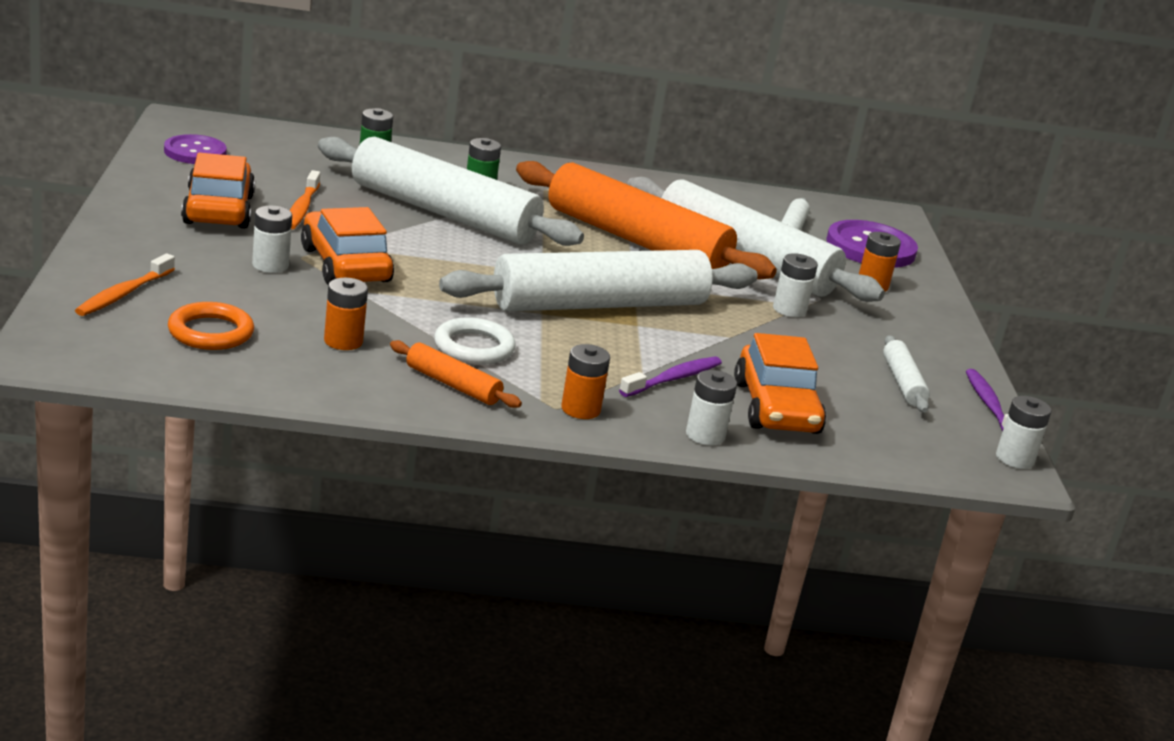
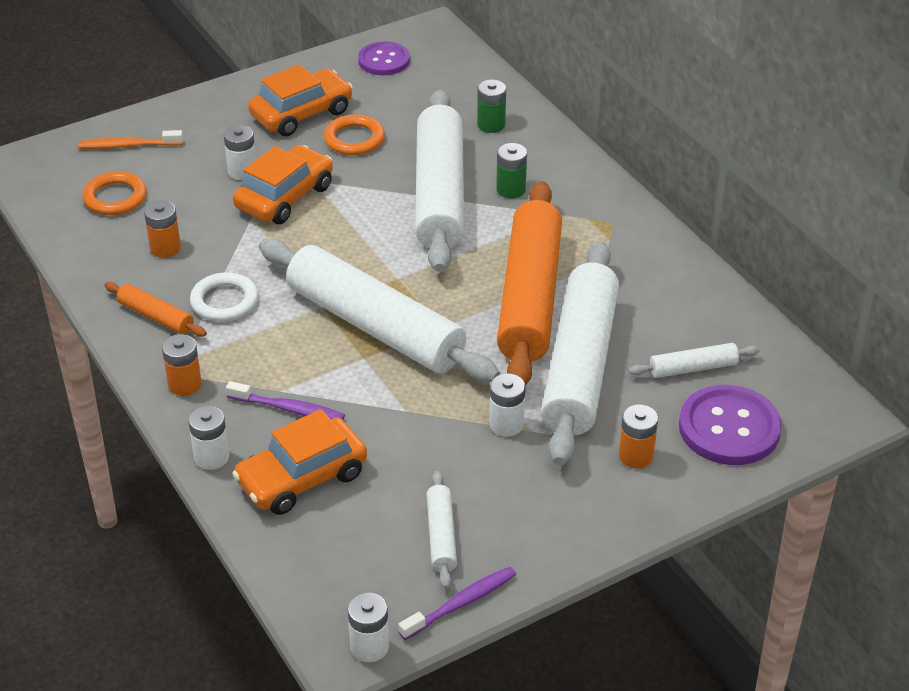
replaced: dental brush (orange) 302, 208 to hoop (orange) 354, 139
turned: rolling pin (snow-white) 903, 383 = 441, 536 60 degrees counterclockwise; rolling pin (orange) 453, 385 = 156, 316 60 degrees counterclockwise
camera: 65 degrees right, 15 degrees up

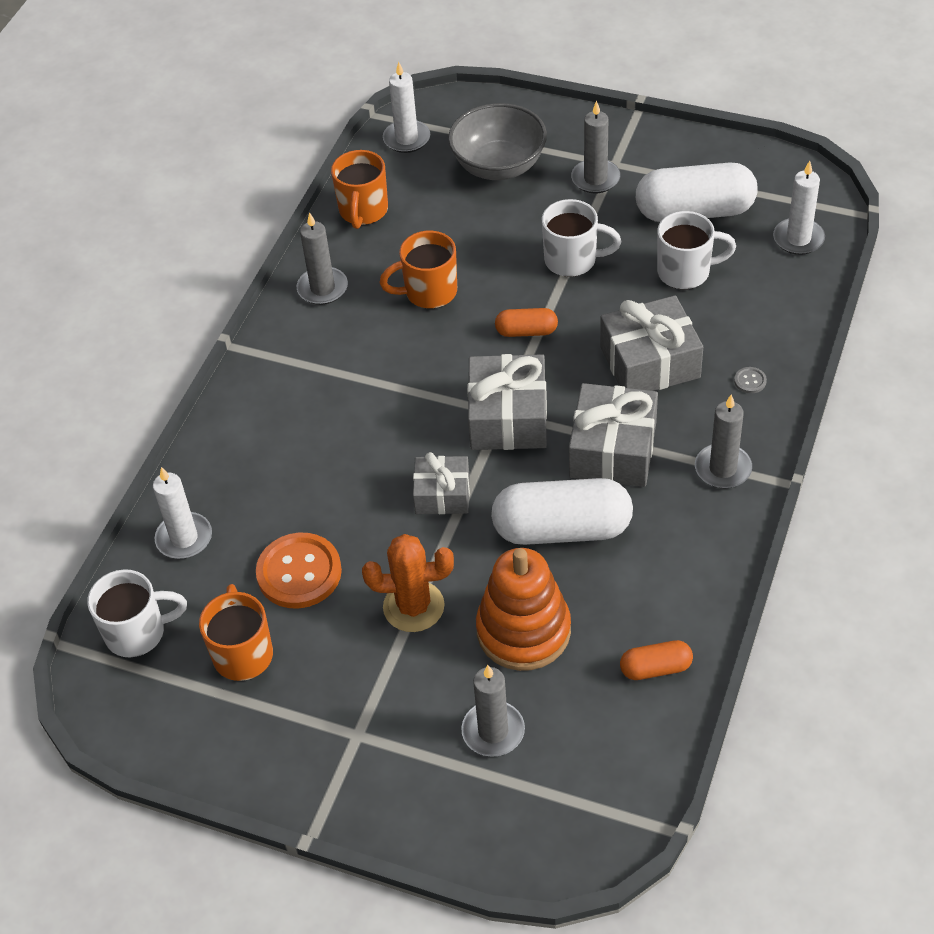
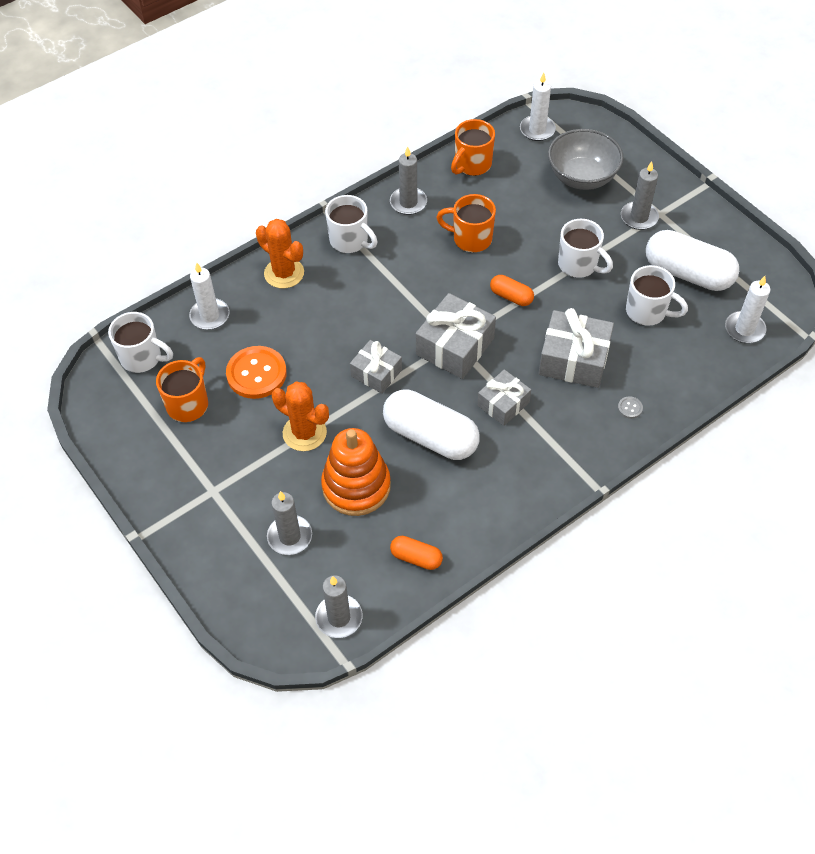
added: coffee mug (snow-white) 350, 241; prickly plant (orange) 284, 273
moved: wax candle (grey) 723, 468 to 339, 617
resized: present (grey) 613, 450 = 503, 404 x0.63
camera: 30 degrees right, 5 degrees up

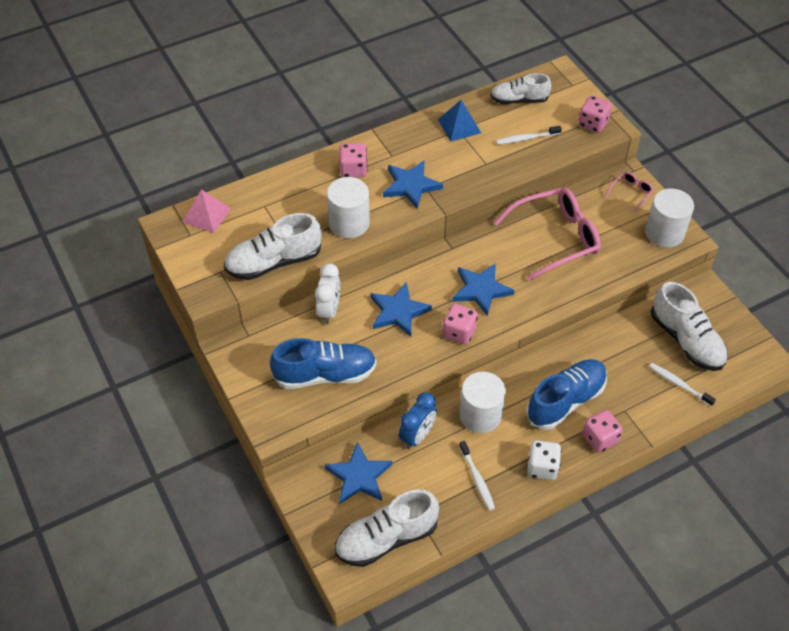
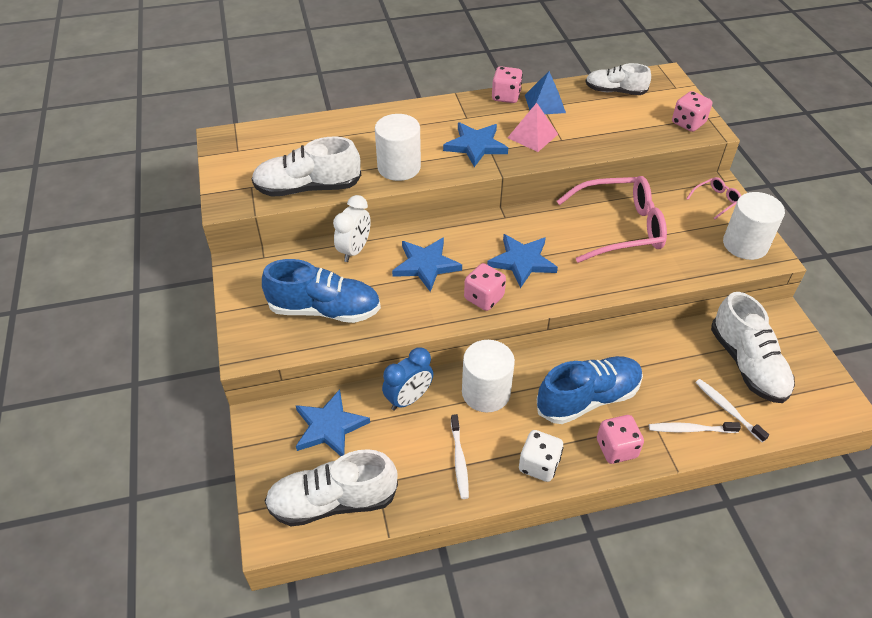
moved: dental brush (snow-white) 526, 138 to 690, 429; game die (pink) 353, 170 to 506, 96; solid pyramid (pink) 206, 215 to 532, 136
camera: 15 degrees right, 5 degrees down

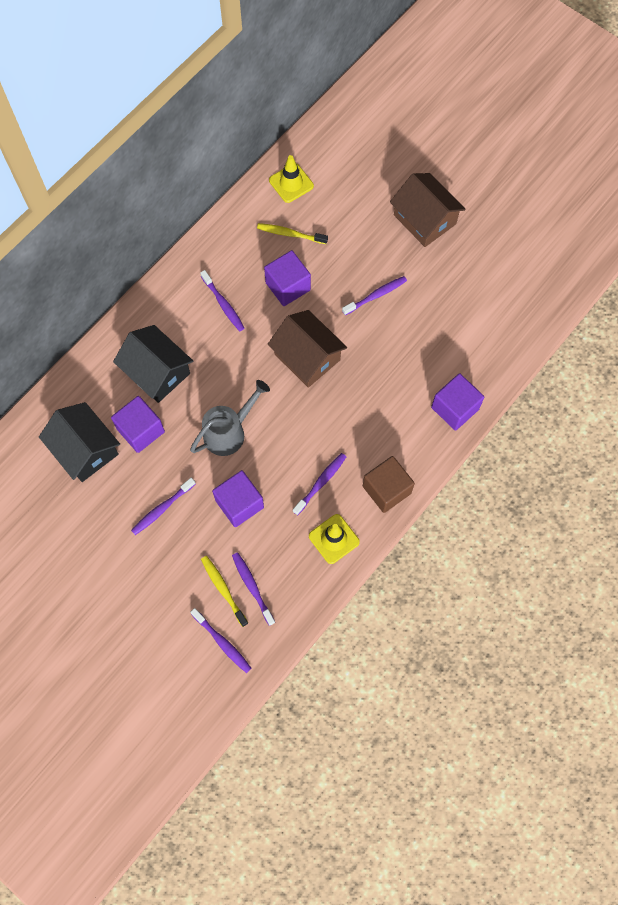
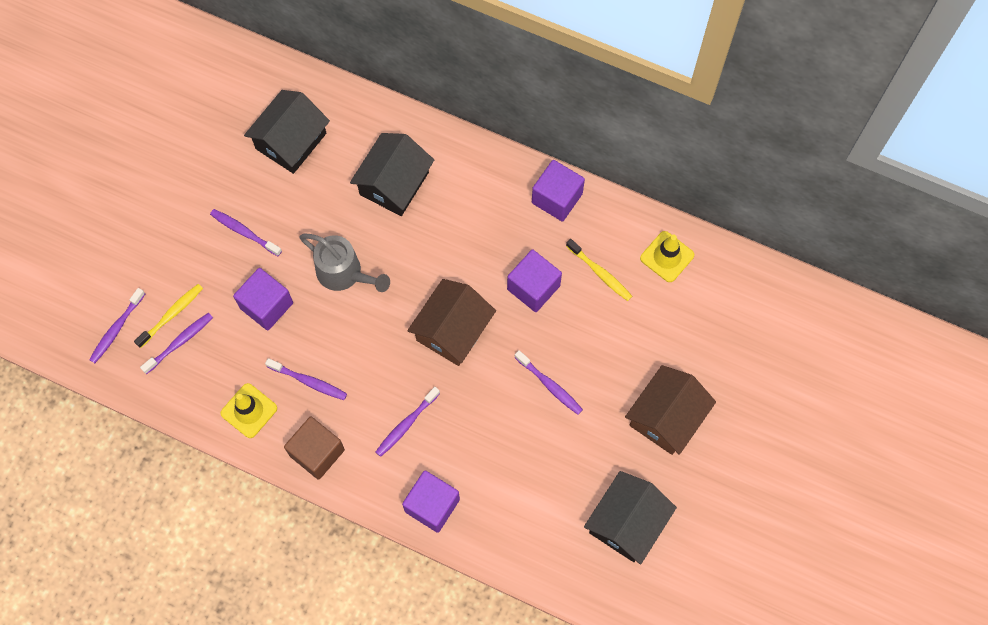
added: toy house (jet-black) 627, 522
moved: dental brush (violet) 223, 304 to 406, 424; block (violet) 141, 430 to 557, 198
turned: dental brush (yellow) 290, 234 = 600, 273 135 degrees clockwise
camera: 75 degrees right, 0 degrees up

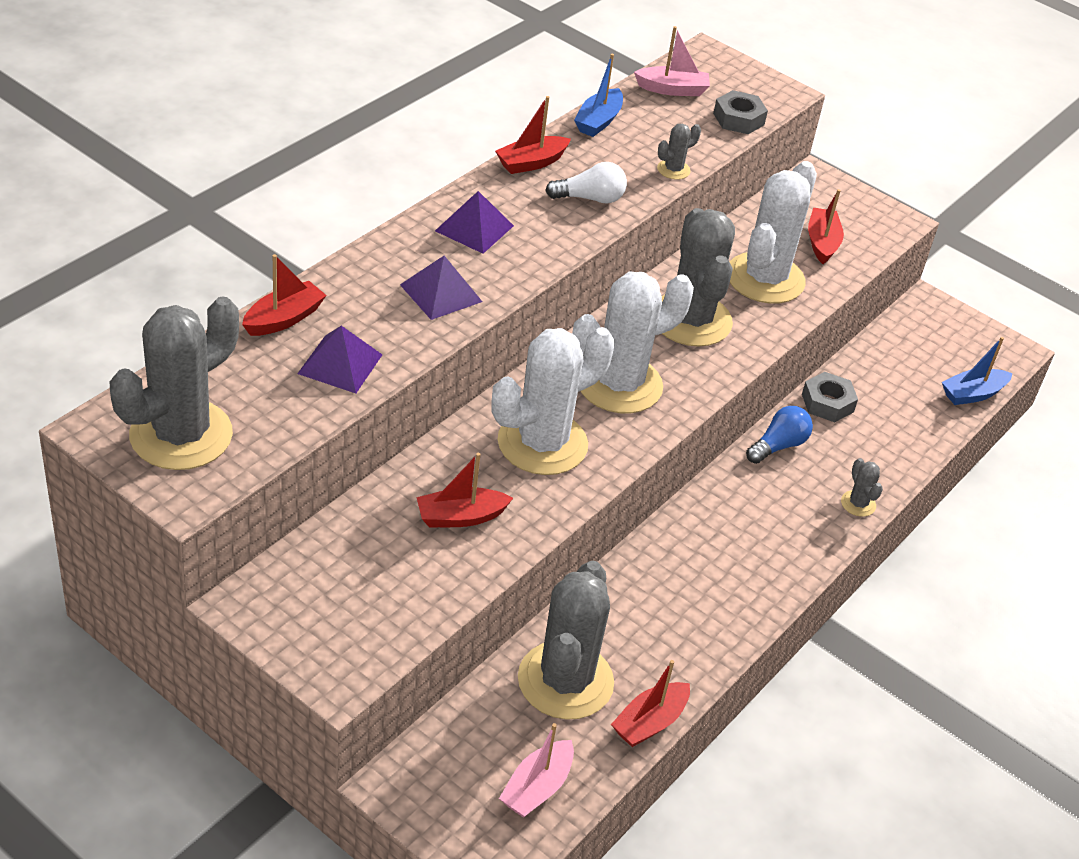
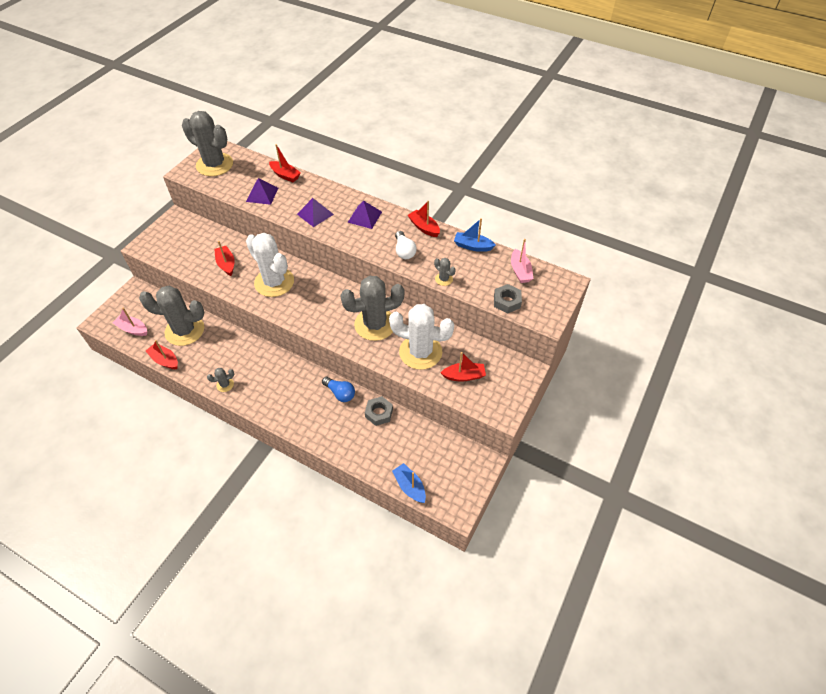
removed: prickly plant (snow-white) 619, 384
moved: prickly plant (grey) 858, 504 to 225, 385
camera: 85 degrees right, 10 degrees up

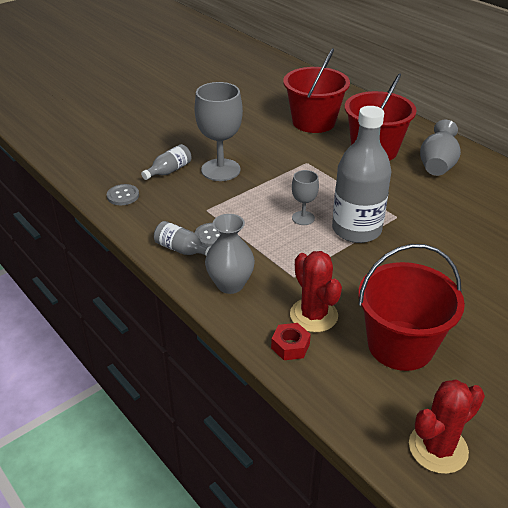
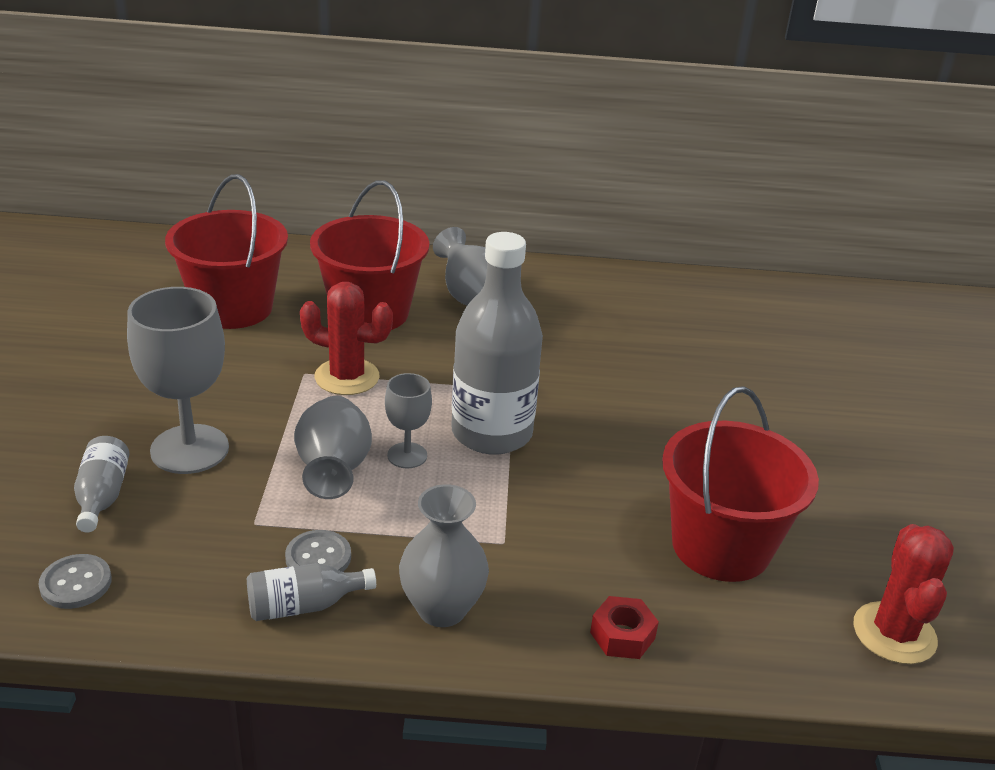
added: vase (grey) 333, 471
moved: prickly plant (scarlet) 313, 315 to 347, 377
camera: 50 degrees left, 5 degrees down

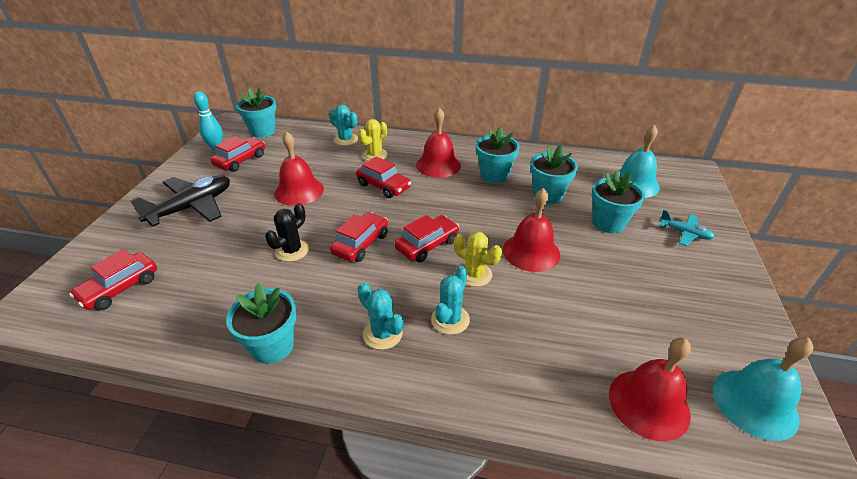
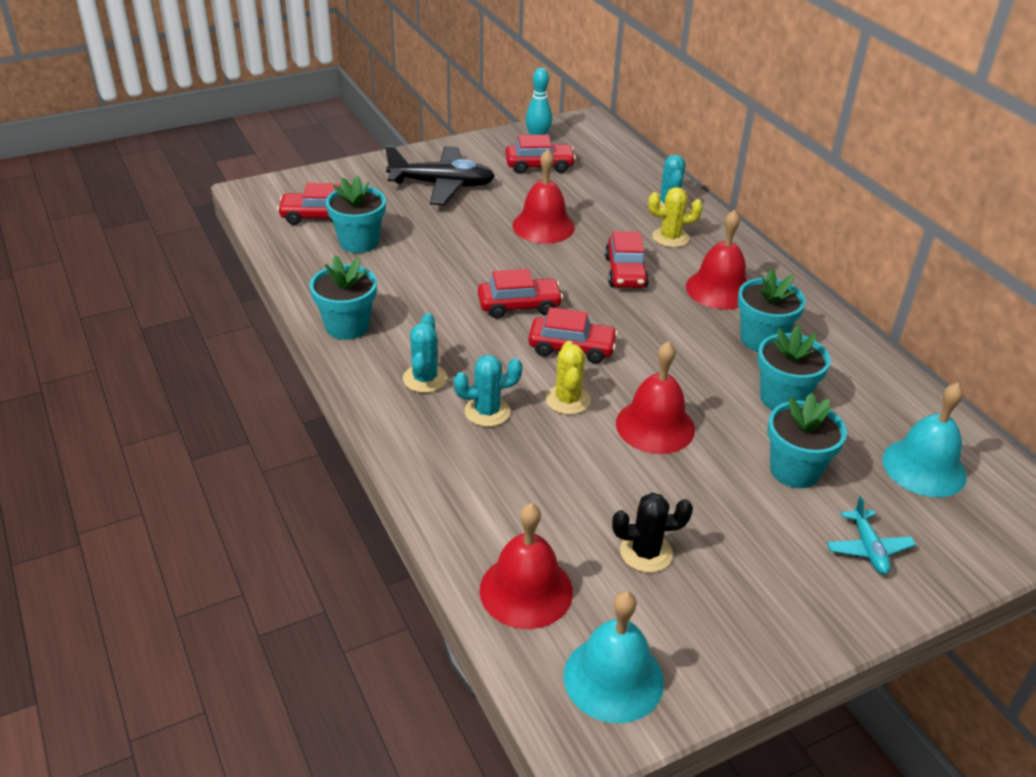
moved: potted plant (aqua) 263, 131 to 359, 242; prickly plant (jet-black) 292, 250 to 646, 552
camera: 50 degrees right, 0 degrees up

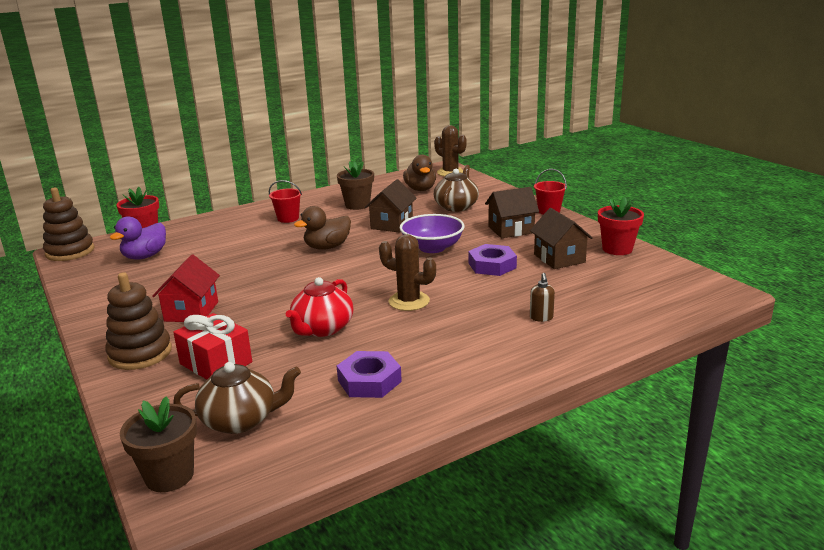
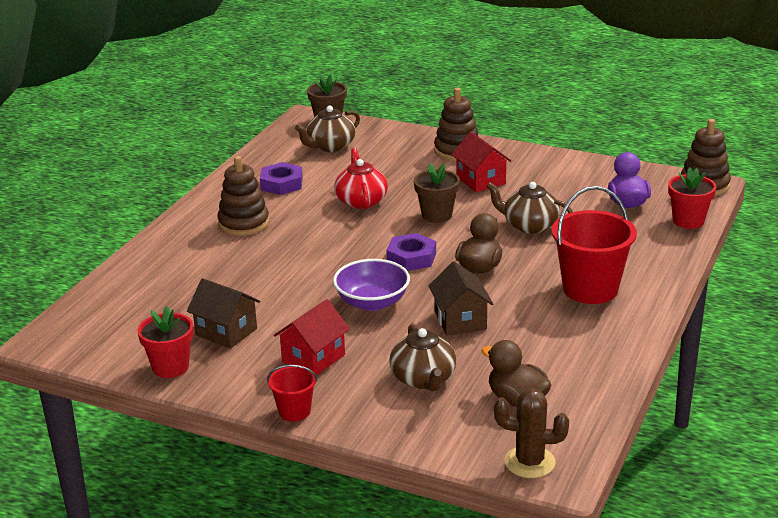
removed: prickly plant (brown) 409, 301; soap dispenser (brown) 541, 318; present (scarlet) 216, 363
added: stacking toy (brown) 243, 223; teapot (brown) 529, 225
moved: potted plant (brown) 357, 205 to 437, 215; hex nut (violet) 492, 265 to 411, 258
recoloured: toy house (brown) 511, 230 to toy house (scarlet) 313, 358
resized: bucket (scarlet) 288, 218 = 590, 289 x1.95
camera: 145 degrees right, 5 degrees up

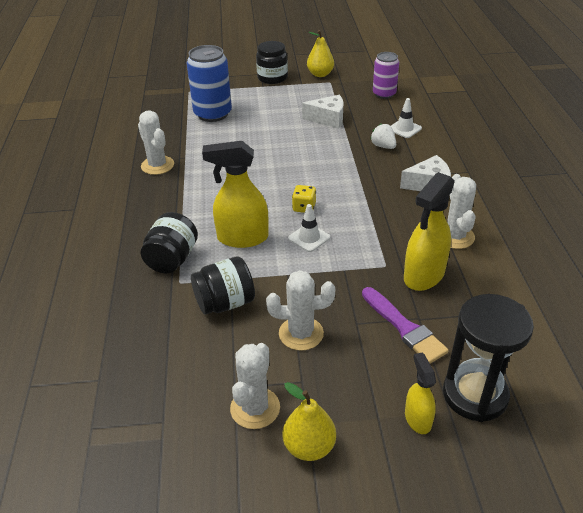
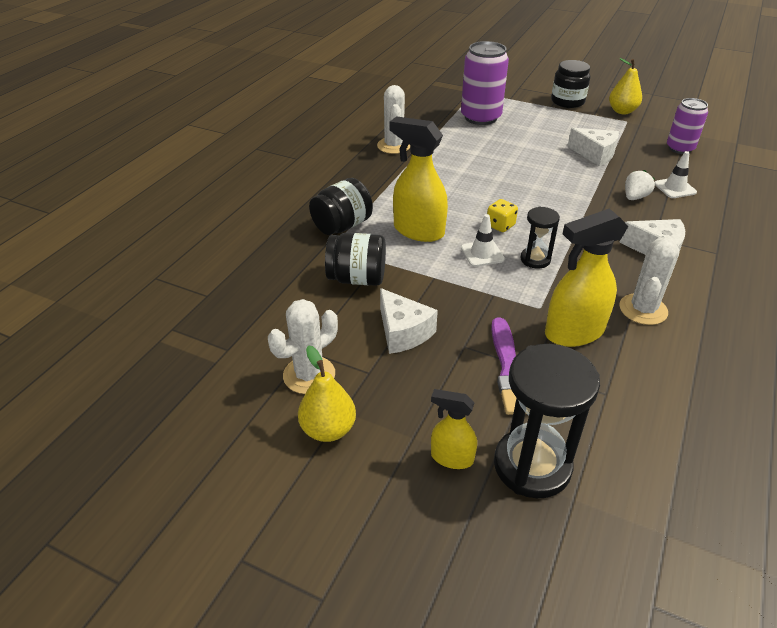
added: hourglass (jet-black) 535, 259
replaced: prickly plant (snow-white) 301, 333 to piece of cheese (snow-white) 403, 332
recoloured: tin (blue) 213, 114 to tin (violet) 480, 117
turned: berry (snow-white) 383, 146 = 635, 197 45 degrees clockwise; sprayer (yellow) 417, 419 = 451, 457 90 degrees counterclockwise
camera: 30 degrees right, 0 degrees up

